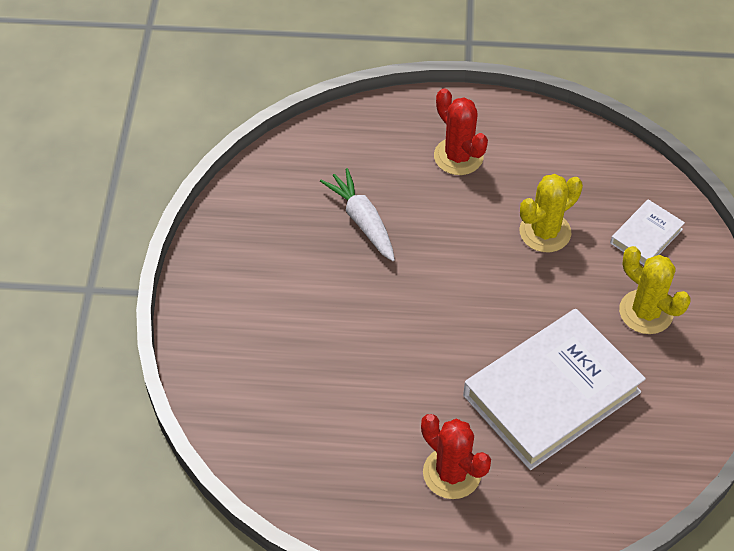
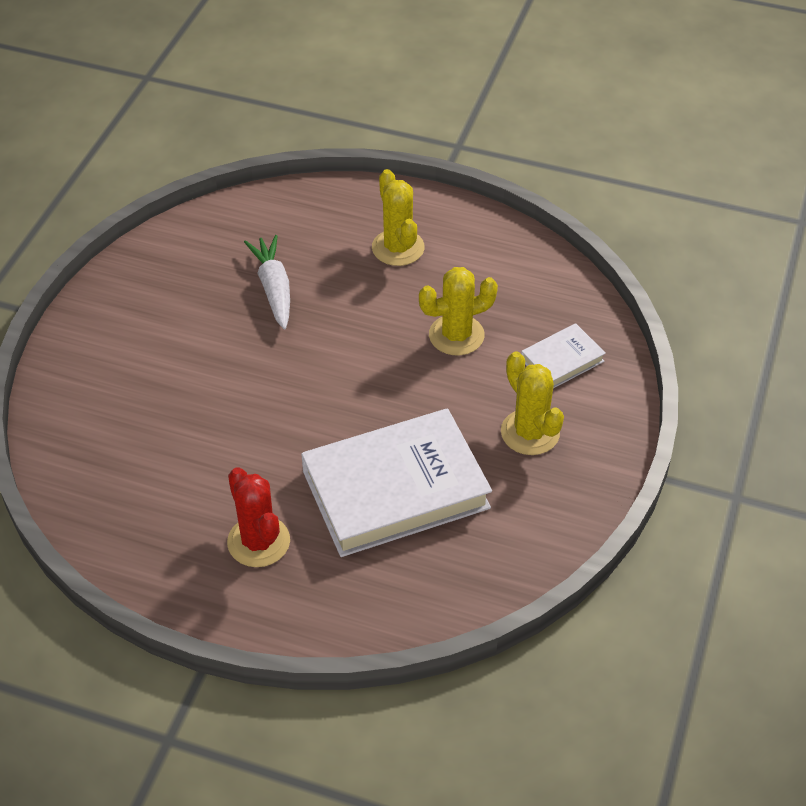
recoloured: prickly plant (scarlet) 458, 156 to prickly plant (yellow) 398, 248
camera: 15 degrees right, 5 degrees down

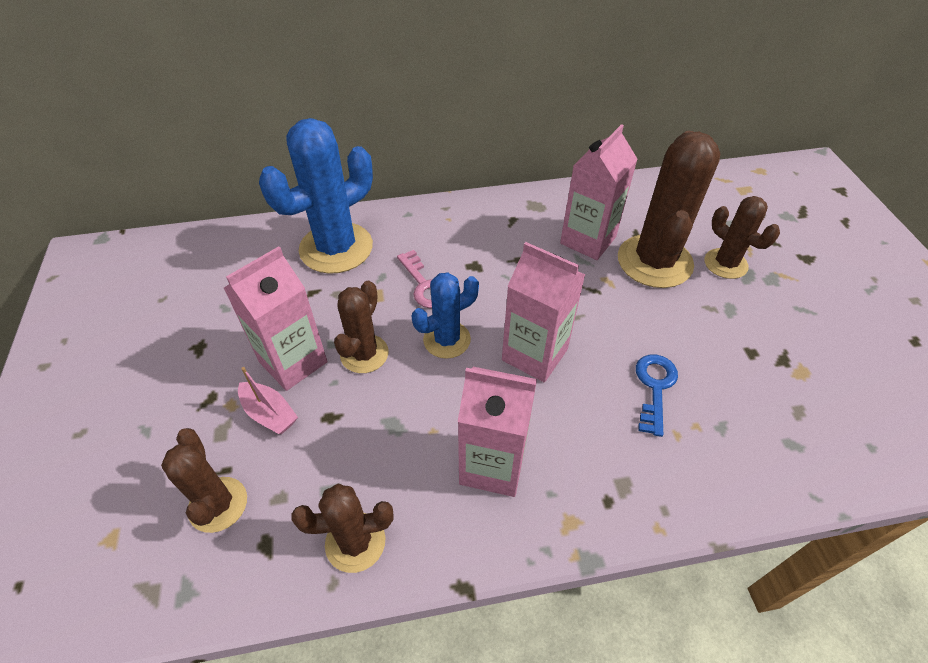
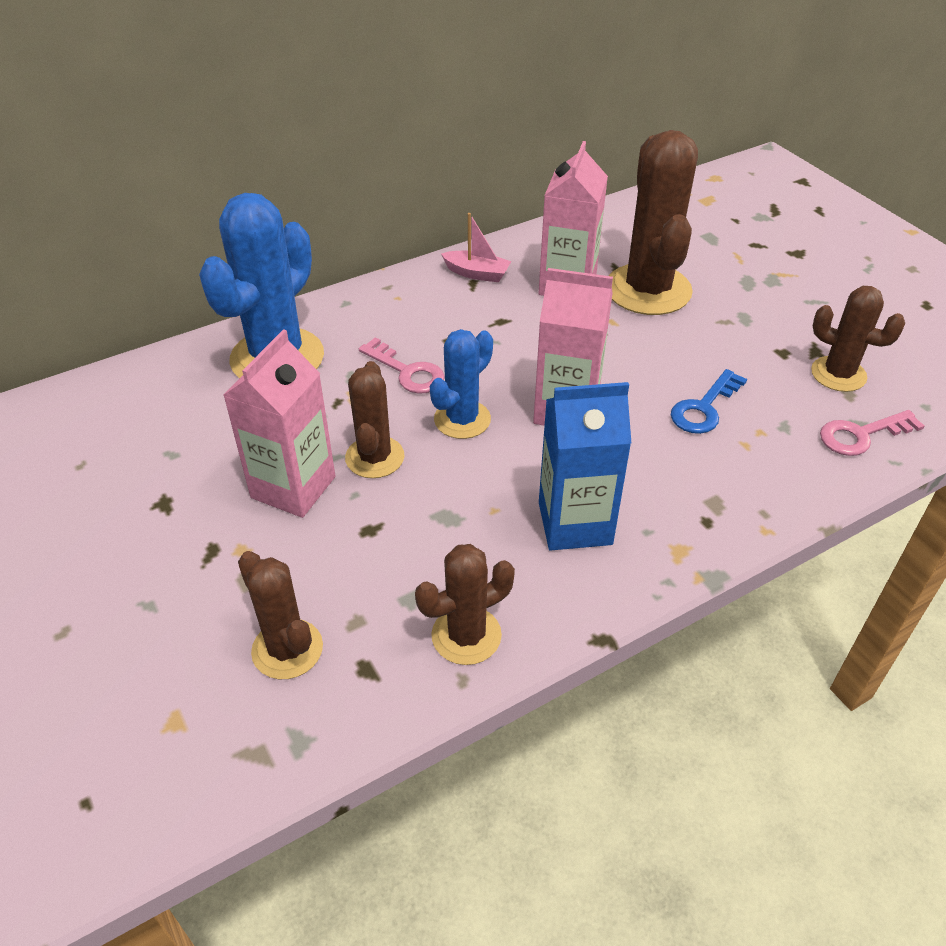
added: door key (pink) 861, 435
moved: prickly plant (brown) 725, 264 to 838, 374; boat (pink) 269, 414 to 477, 273
recoloured: milk carton (pink) 492, 465 to milk carton (blue) 575, 523
turned: door key (blue) 654, 387 = 704, 408 135 degrees counterclockwise
camera: 20 degrees left, 5 degrees down

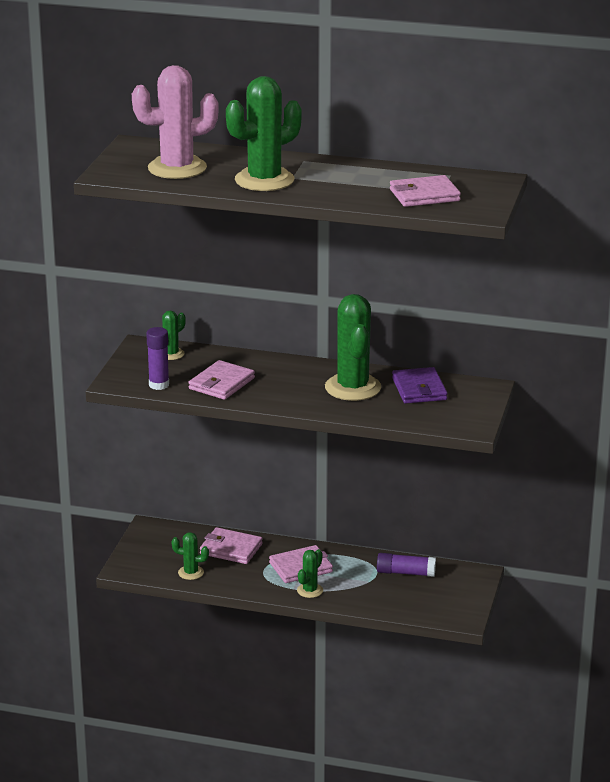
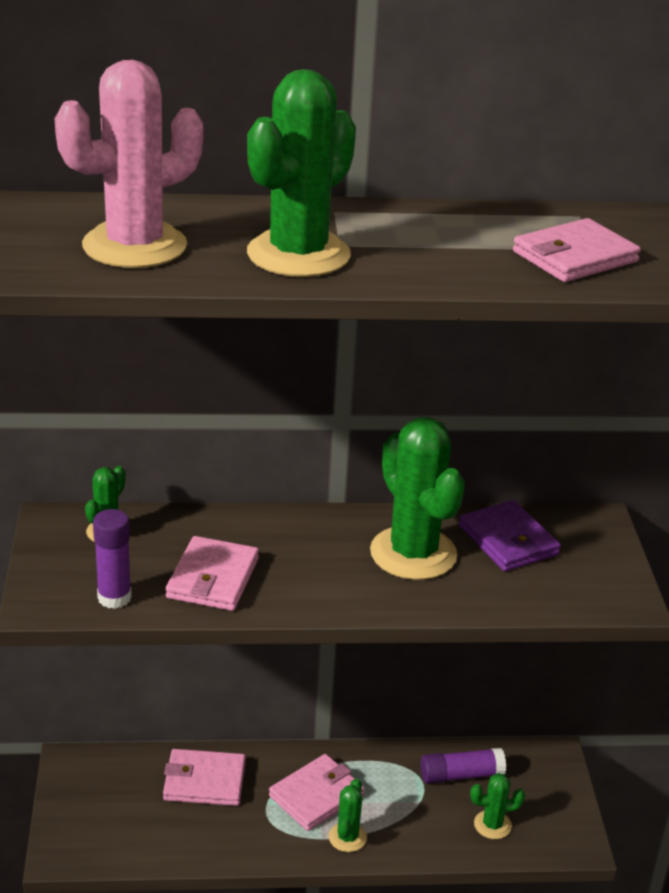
moved: prickly plant (emerald) 191, 573 to 492, 825
camera: 20 degrees left, 5 degrees up

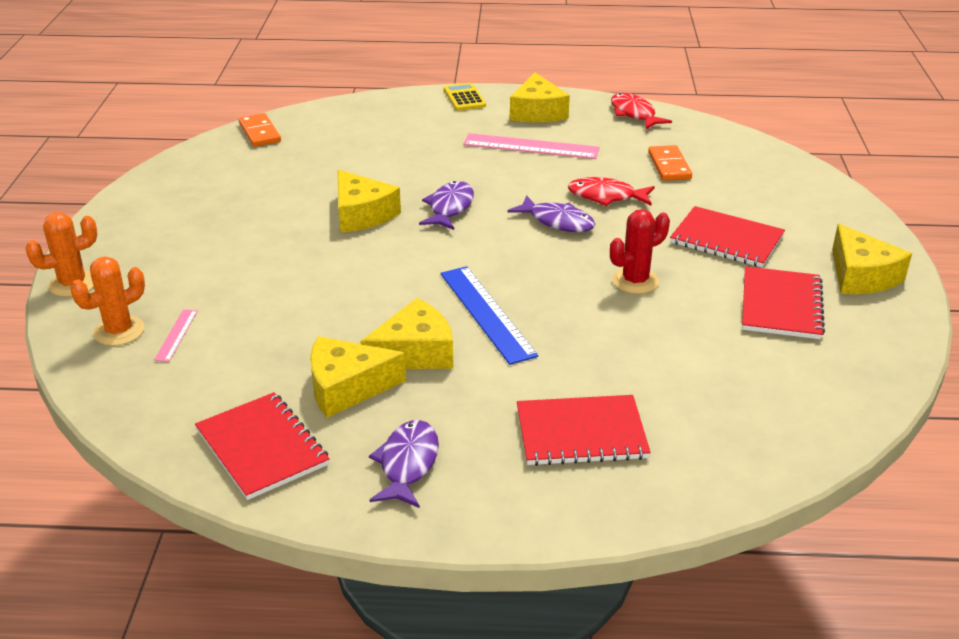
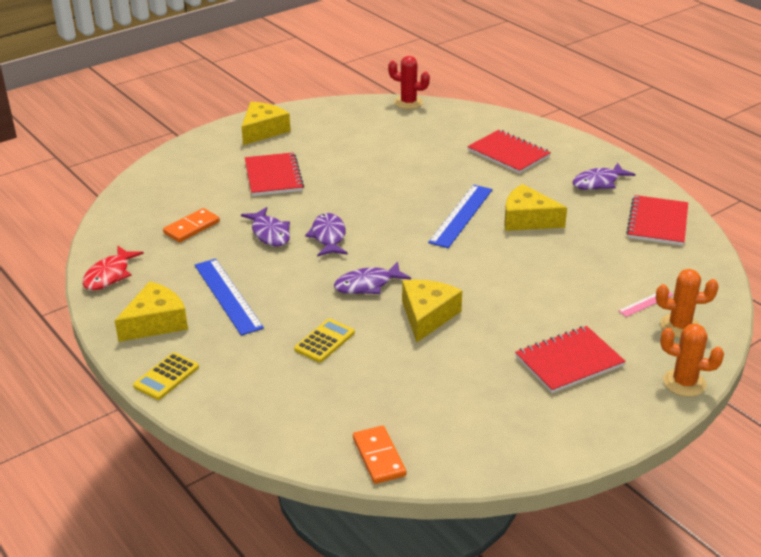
removed: piece of cheese (yellow) 347, 387
added: adding machine (yellow) 324, 341
moved: prickly plant (scarlet) 635, 281 to 408, 103; notebook (scarlet) 781, 305 to 569, 361
recoloured: straightedge (pink) 531, 146 to straightedge (blue) 227, 296; fish figure (scarlet) 606, 196 to fish figure (violet) 270, 233
turned: domino (orange) 259, 133 = 379, 457 45 degrees counterclockwise
camera: 130 degrees left, 0 degrees up

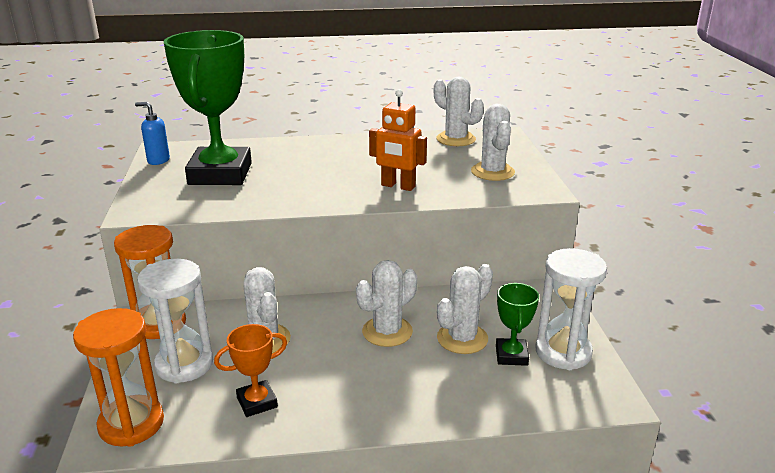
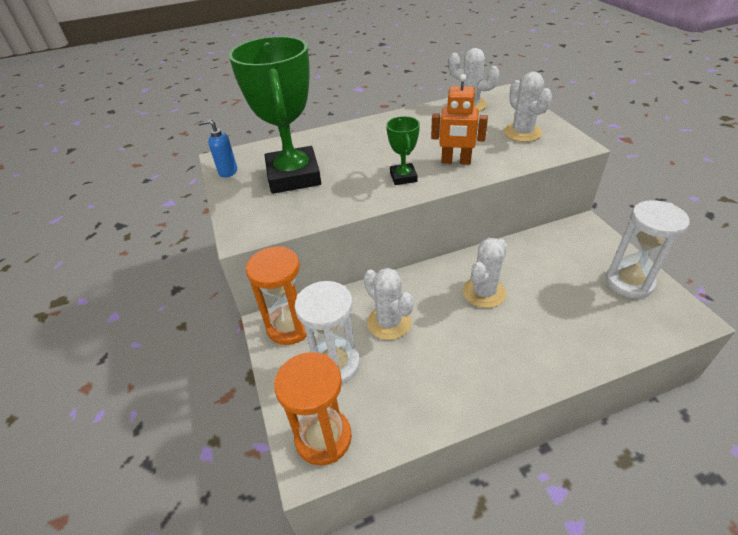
removed: prickly plant (snow-white) 462, 338; prize cup (orange) 257, 402
moved: prize cup (emerald) 511, 355 to 403, 177
camera: 10 degrees left, 15 degrees up

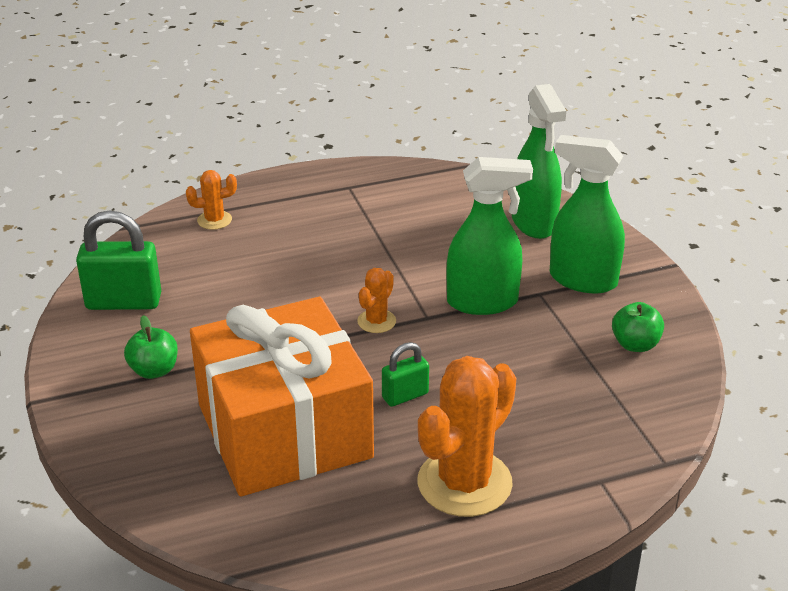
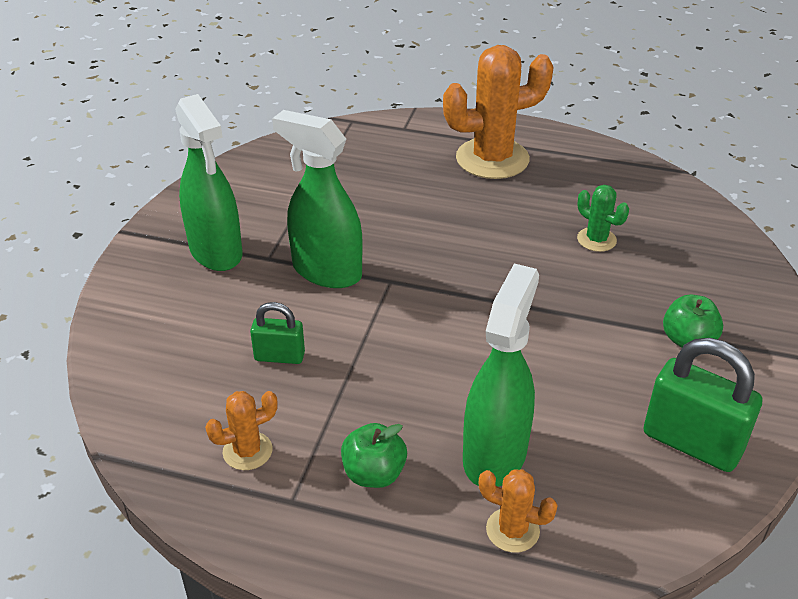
moved: sprayer (emerald) 534, 223 to 495, 454; prickly plant (orange) 376, 321 to 247, 451; toy apple (emerald) 635, 344 to 374, 474; lock (emerald) 405, 396 to 279, 356
replaced: present (orange) 284, 431 to prickly plant (emerald) 596, 240
camera: 145 degrees left, 5 degrees up

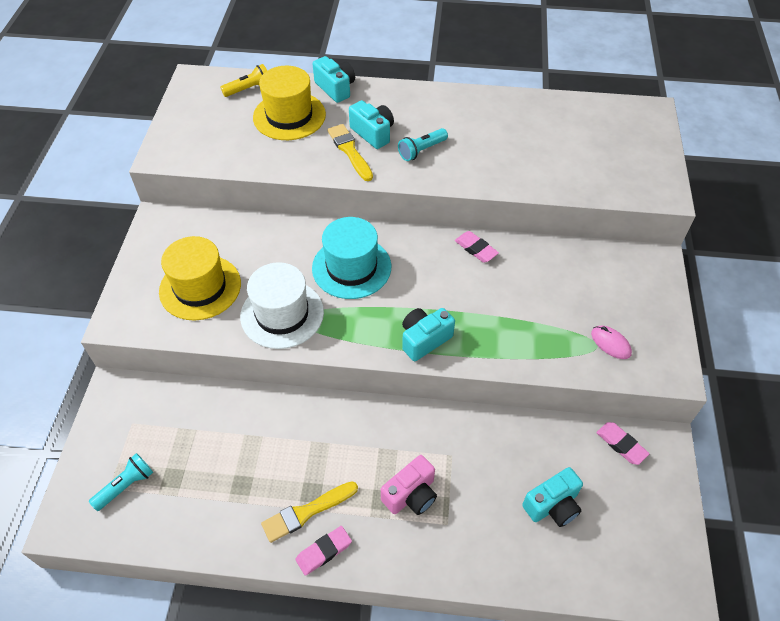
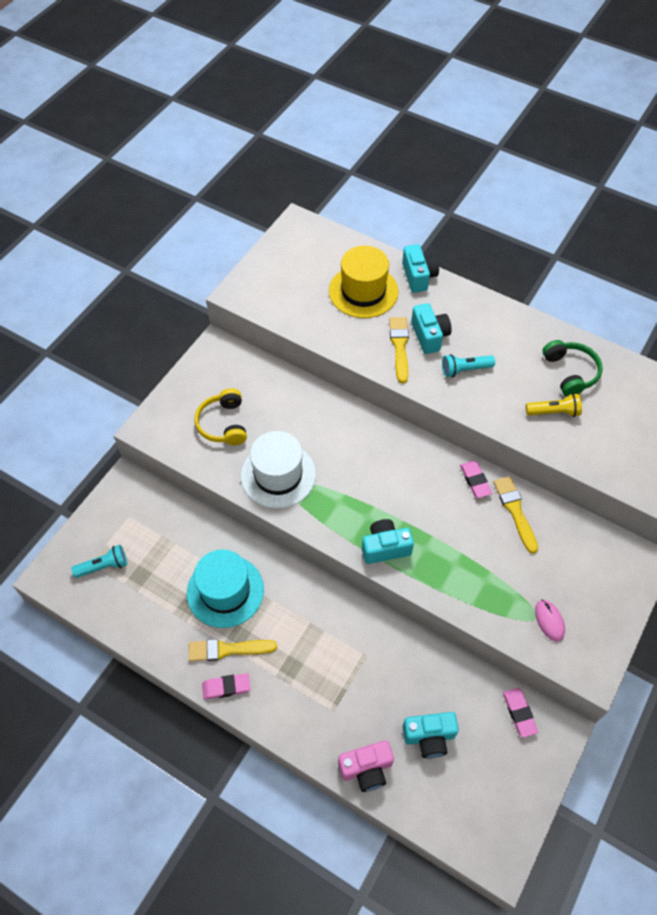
added: headset (emerald) 570, 372; paintbrush (yellow) 515, 511
moved: flashlight (yellow) 249, 89 to 554, 412; tall hat (aqua) 351, 267 to 225, 591; photo camera (pink) 411, 494 to 366, 769
replaced: tall hat (yellow) 200, 287 to headset (yellow) 223, 424
camera: 25 degrees right, 5 degrees up

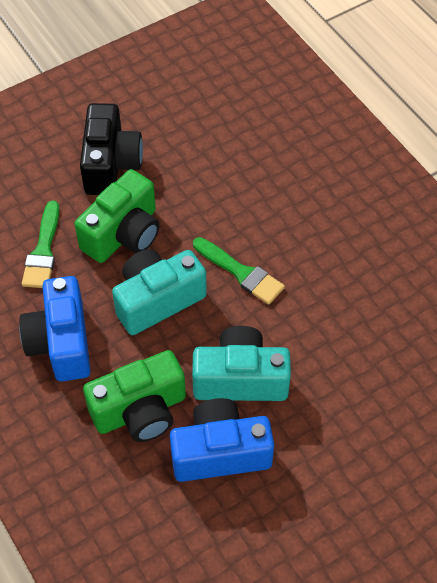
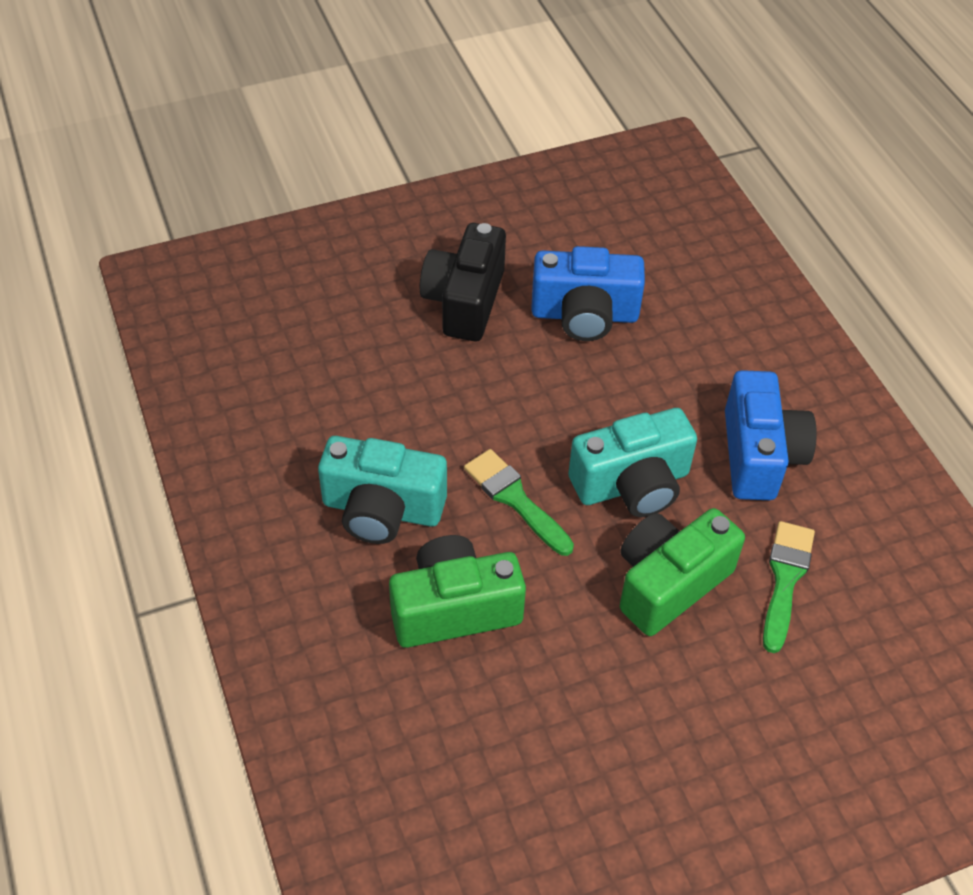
moved: photo camera (jet-black) 110, 164 to 465, 301; photo camera (aqua) 240, 379 to 382, 509; photo camera (emerald) 140, 411 to 454, 609
camera: 170 degrees left, 5 degrees down

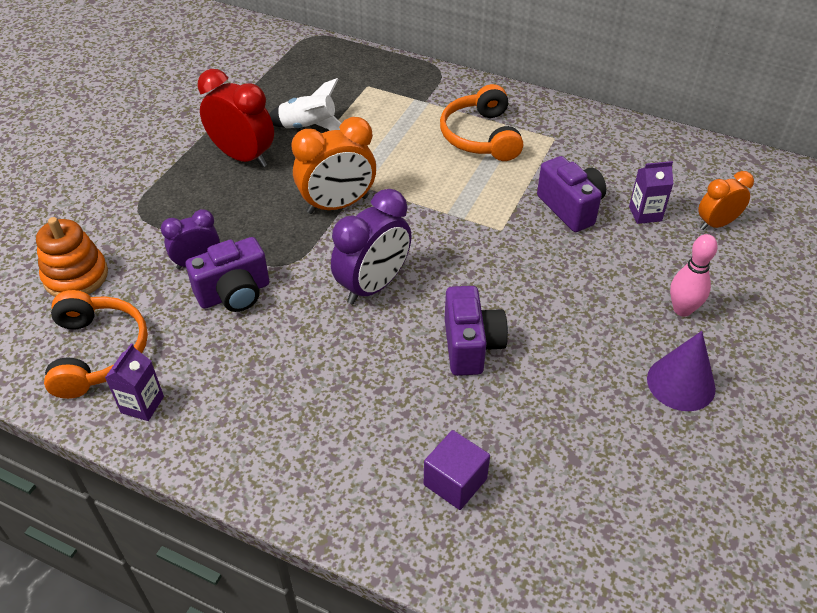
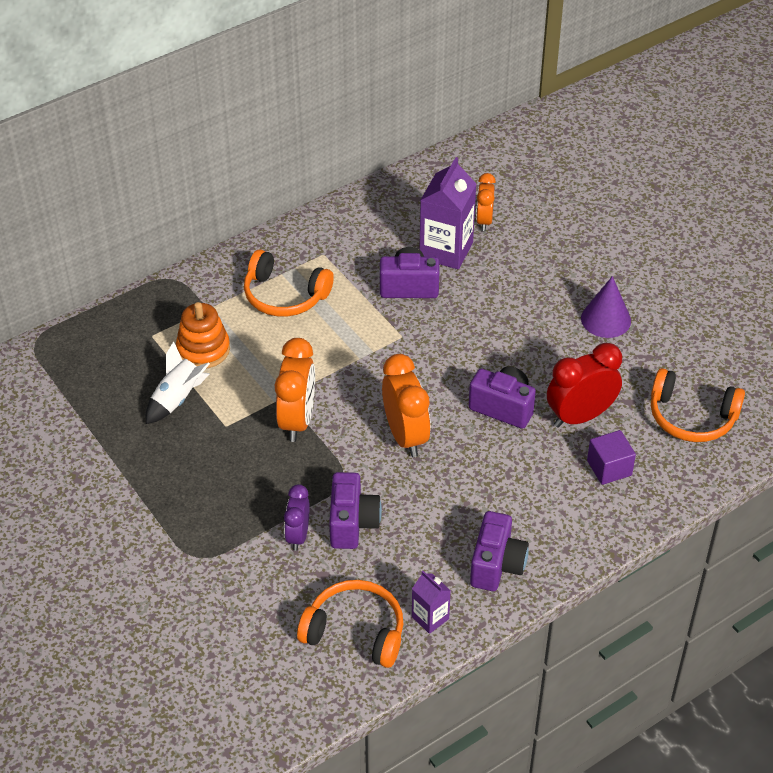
removed: skittle (pink) 682, 309
added: headset (orange) 691, 417; photo camera (violet) 496, 565
moved: clock (scarlet) 243, 157 to 580, 416; stacking toy (orange) 76, 276 to 203, 349
recoloured: clock (violet) 373, 286 to clock (orange) 405, 436
resized: milk carton (violet) 645, 214 = 446, 250 x1.90
camera: 60 degrees left, 0 degrees up

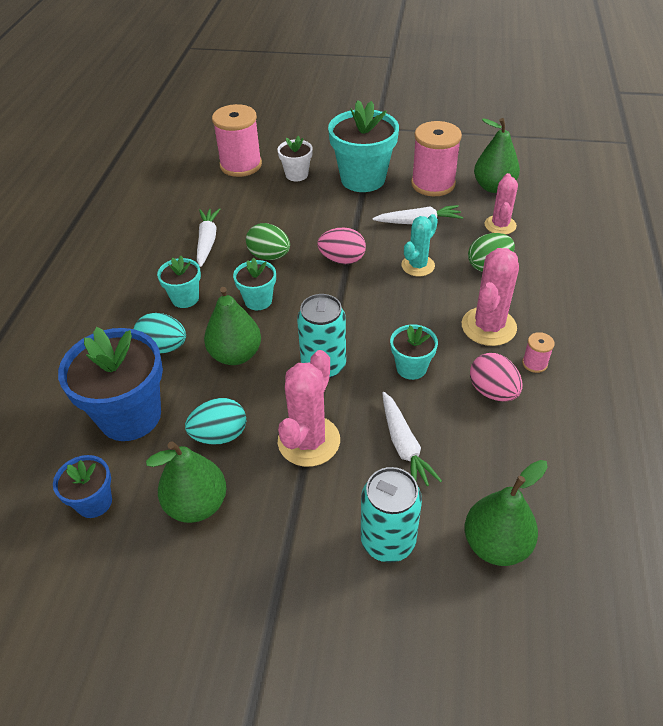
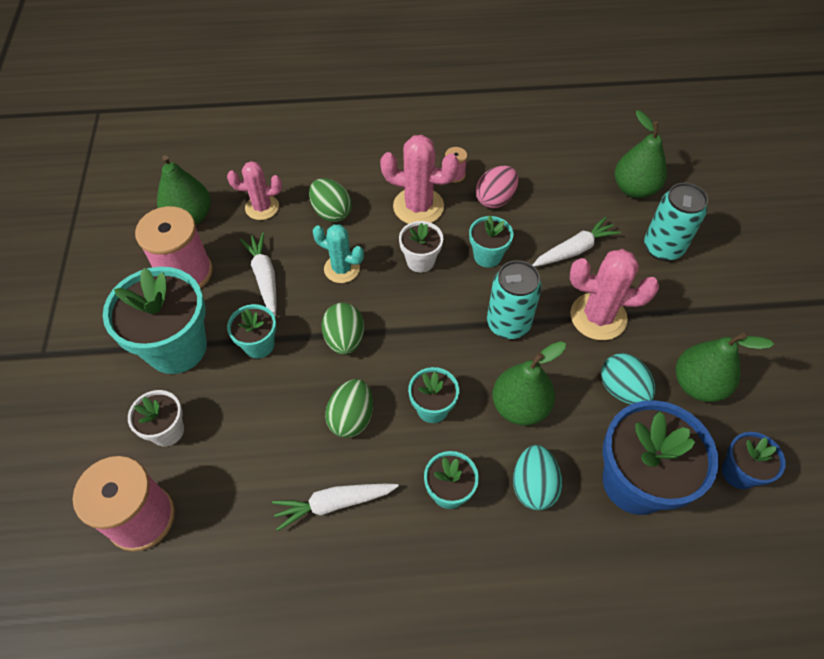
added: potted plant (snow-white) 420, 261; potted plant (aqua) 259, 345
recoloured: toy egg (pink) 342, 260 to toy egg (emerald) 344, 339
camera: 105 degrees left, 10 degrees up

